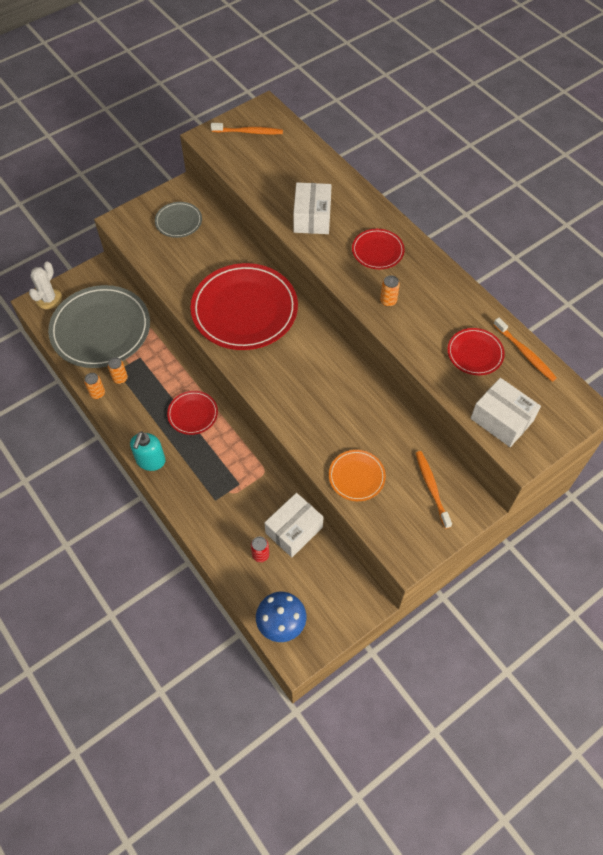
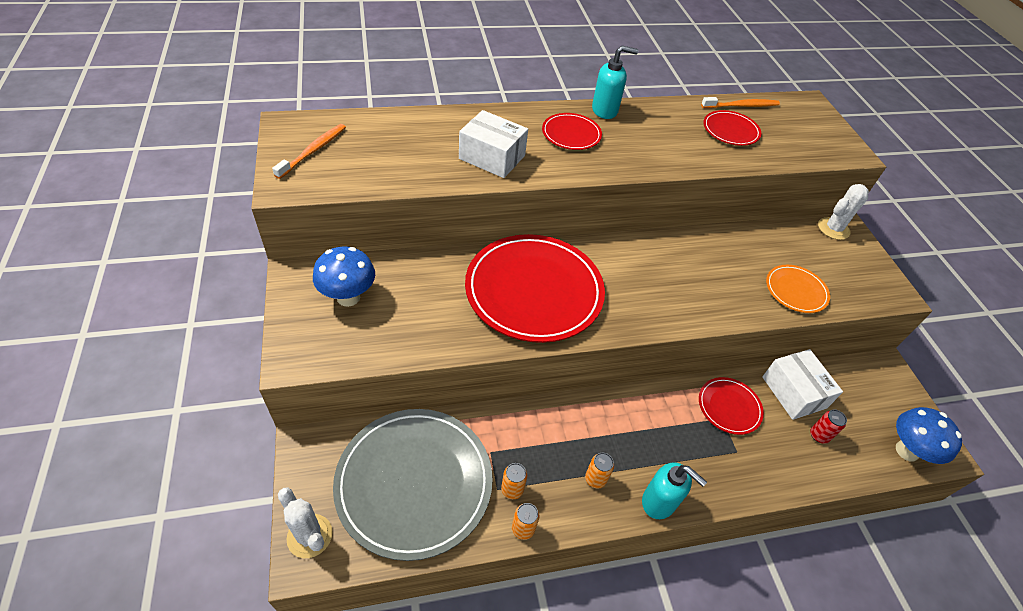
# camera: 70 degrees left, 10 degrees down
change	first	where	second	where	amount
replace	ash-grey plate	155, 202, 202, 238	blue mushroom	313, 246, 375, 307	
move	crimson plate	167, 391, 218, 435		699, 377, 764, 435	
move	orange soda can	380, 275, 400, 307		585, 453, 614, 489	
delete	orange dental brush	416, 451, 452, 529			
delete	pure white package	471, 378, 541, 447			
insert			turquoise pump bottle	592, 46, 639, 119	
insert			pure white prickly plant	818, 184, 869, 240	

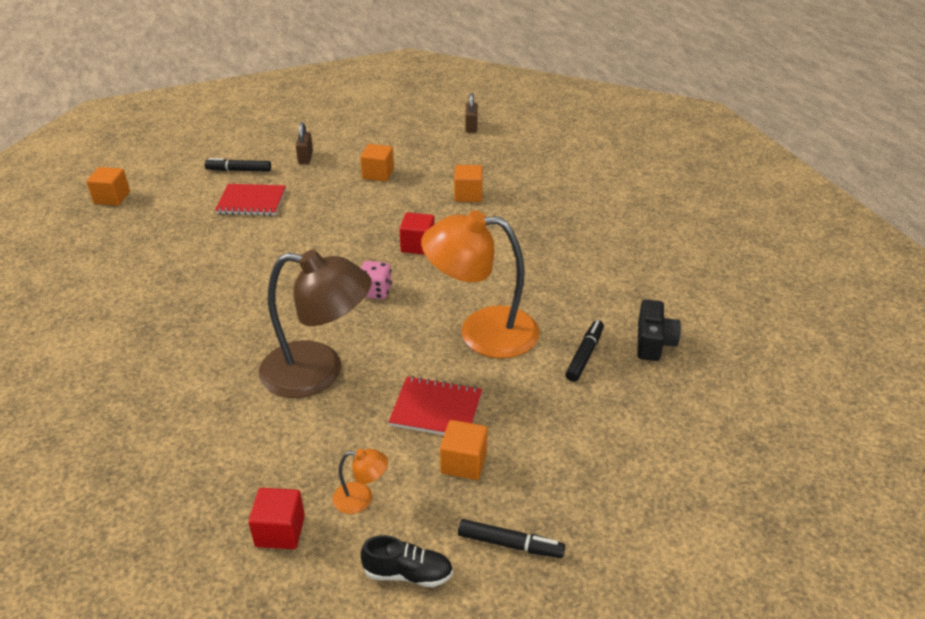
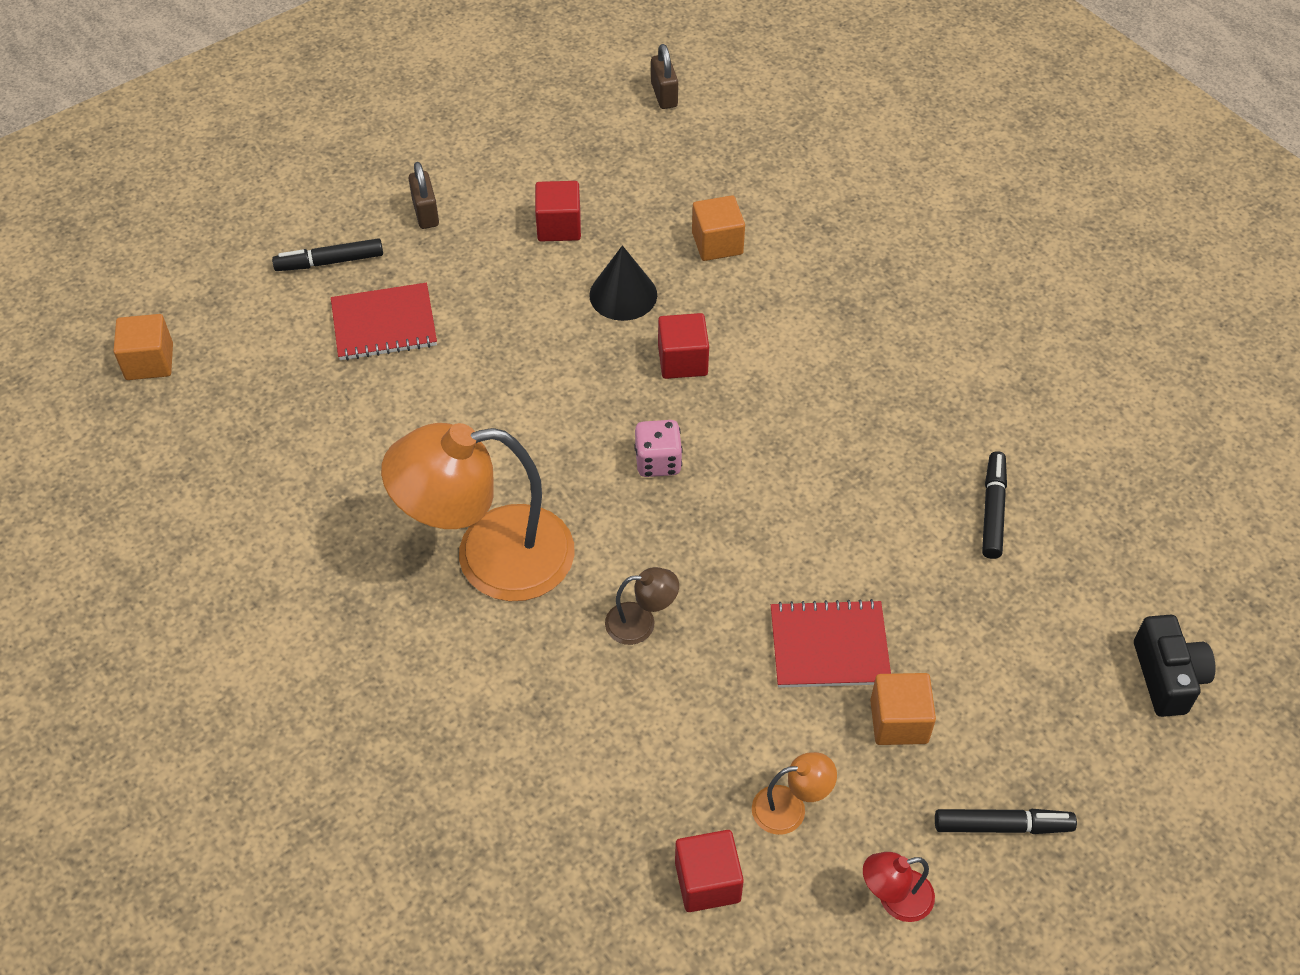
# camera: 15 degrees left, 15 degrees up
change	first	where	second	where	amount
resize	brown reading lamp	259, 250, 372, 398		605, 567, 679, 645	x0.42
recolor	orange solid cube	360, 144, 394, 182	crimson solid cube	535, 181, 581, 241	
replace	jet-black shoe	361, 535, 453, 587	crimson reading lamp	863, 852, 935, 922	
move	orange reading lamp	421, 210, 539, 358		381, 423, 575, 601	
move	jet-black photo camera	637, 300, 681, 361		1134, 615, 1216, 717	
insert			jet-black cone	589, 245, 657, 321	

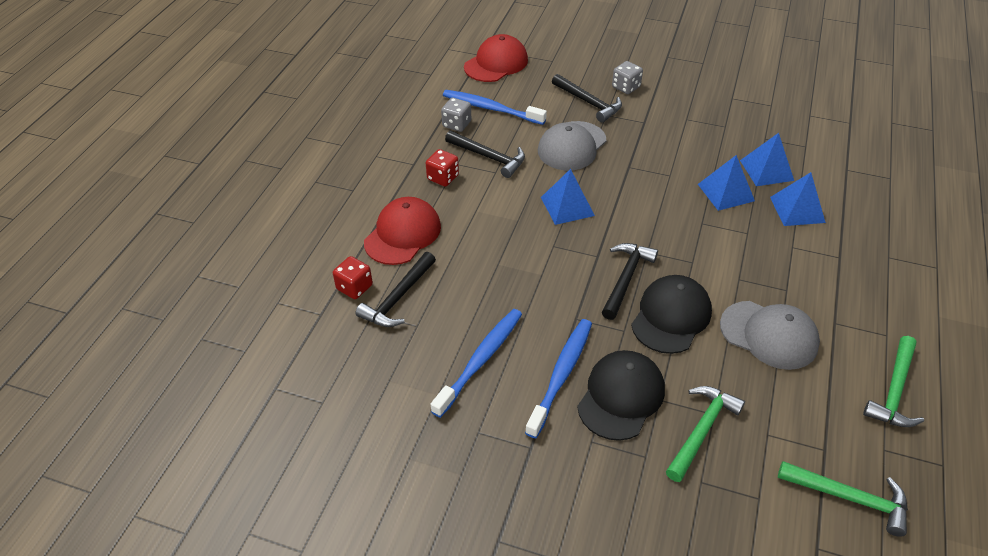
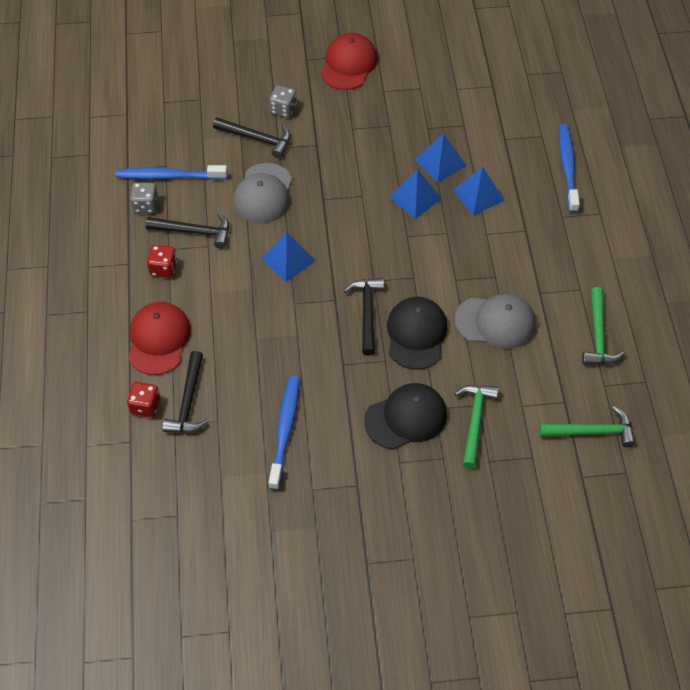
# camera: 25 degrees left, 10 degrees up
change	first	where	second	where	amount
move	crimson cap	464, 34, 528, 82		321, 33, 378, 90	
move	blue dental brush	525, 319, 592, 438		559, 124, 580, 213	
rotate	jet-black cap	577, 350, 665, 441		364, 383, 447, 449	60 degrees clockwise

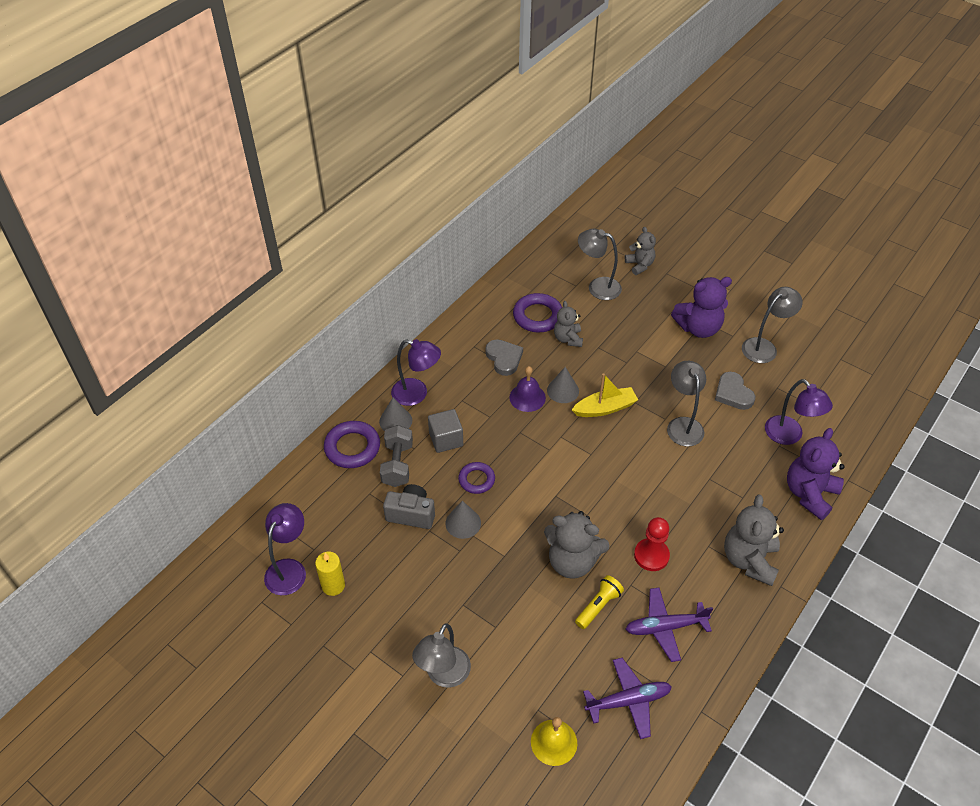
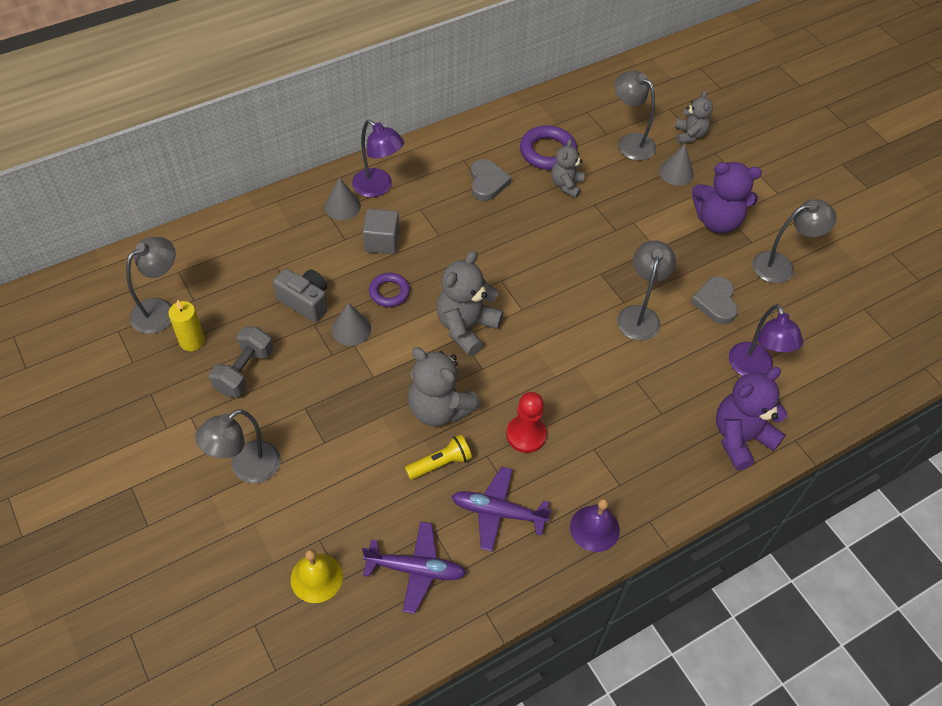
# camera: 20 degrees right, 5 degrees up
change	first	where	second	where	amount
recolor	royal purple reading lamp	264, 503, 306, 595	ash-grey reading lamp	126, 237, 175, 334	
delete	royal purple hoop	324, 421, 380, 468			
move	ash-grey dumbbell	380, 425, 413, 487		209, 327, 273, 397	
move	royal purple bell	509, 366, 546, 412		570, 498, 620, 552	
move	ash-grey cone	547, 367, 579, 403		659, 144, 694, 186	
delete	bright yellow toy boat	572, 373, 638, 417			
move	ash-grey teddy	724, 495, 784, 586		436, 250, 504, 356	

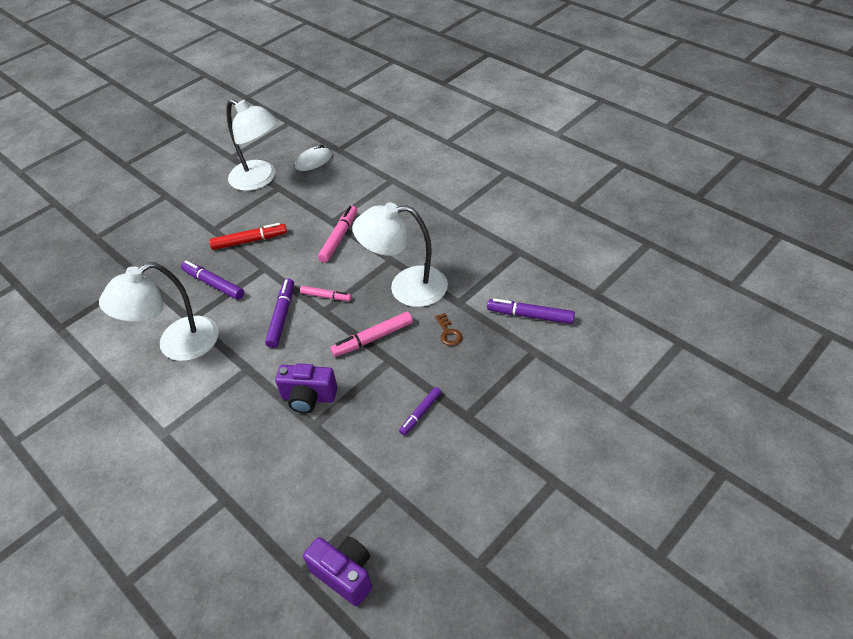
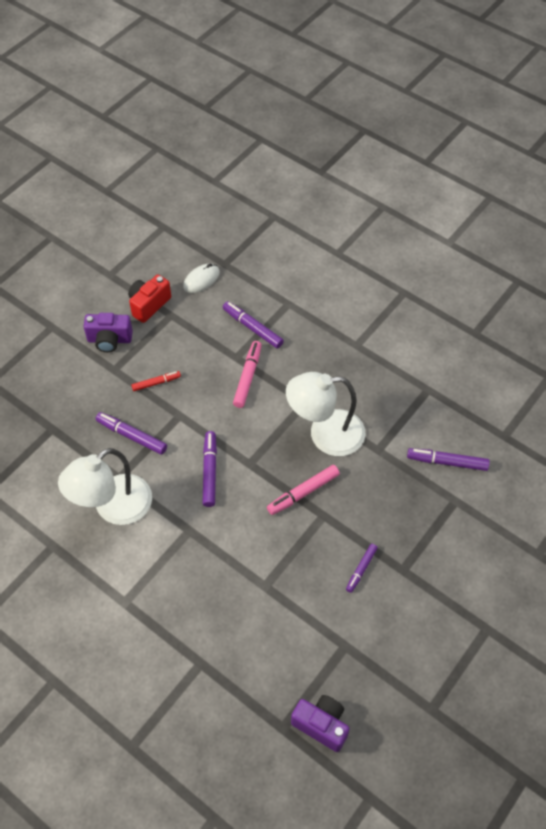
# camera: 10 degrees left, 10 degrees up
change	first	where	second	where	amount
resize	crimson felt pen	209, 223, 287, 250		131, 371, 181, 391	x0.65
replace	pure white reading lamp	226, 99, 278, 191	crimson photo camera	128, 275, 171, 323	
move	royal purple photo camera	275, 363, 338, 413		83, 313, 133, 352	
delete	pink felt pen	300, 286, 352, 301			
delete	brown latchkey	435, 313, 462, 346			
insert			royal purple felt pen	223, 301, 284, 349	

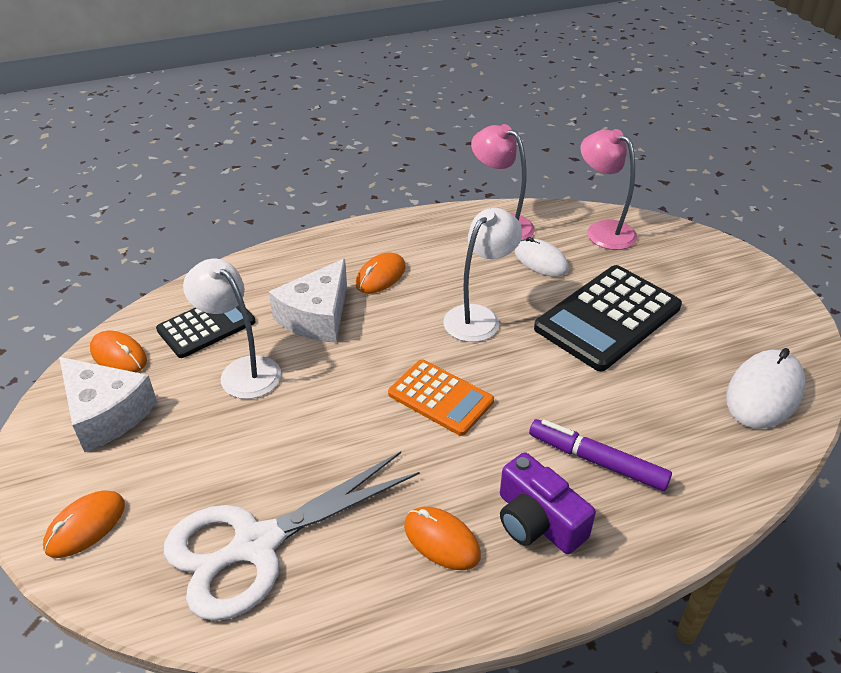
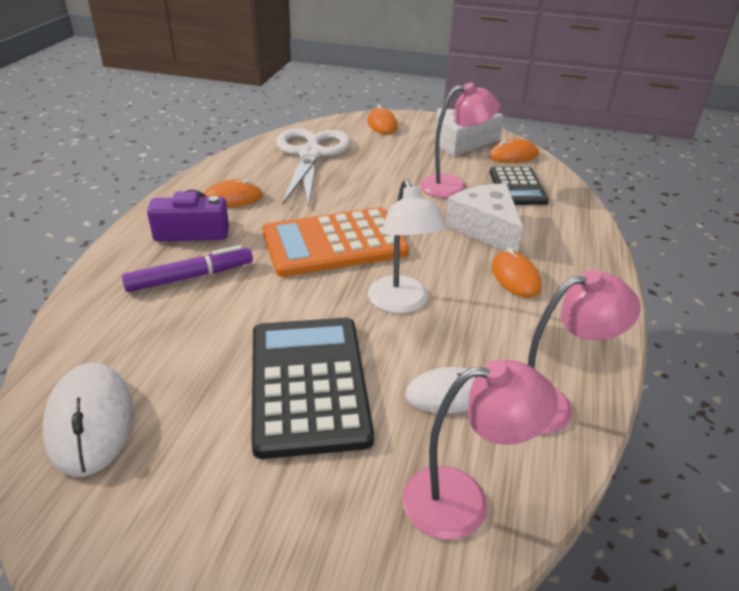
# camera: 125 degrees right, 5 degrees down
change	first	where	second	where	amount
recolor	pure white reading lamp	183, 259, 281, 399	pink reading lamp	420, 83, 500, 198	
resize	orange pocket calculator	388, 359, 494, 436		262, 207, 409, 277	x1.62

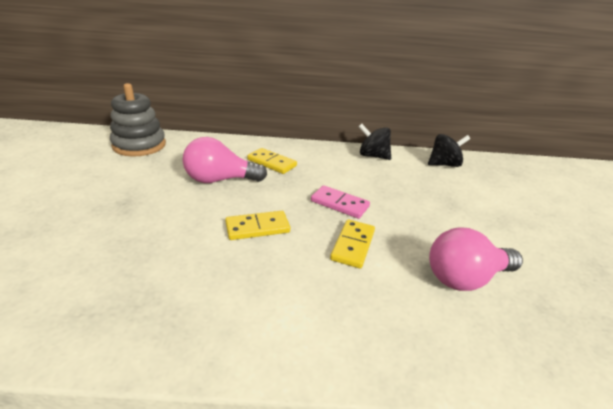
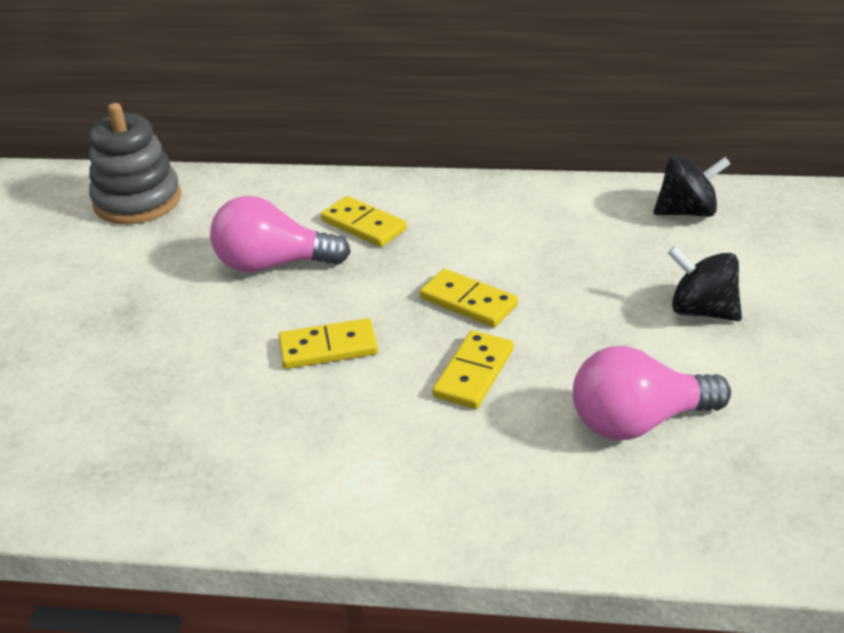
# camera: 10 degrees right, 5 degrees up
change	first	where	second	where	amount
recolor	pink domino piece	311, 185, 370, 219	bright yellow domino piece	420, 269, 518, 327	
move	jet-black whirligig	359, 124, 391, 160		668, 246, 742, 321	

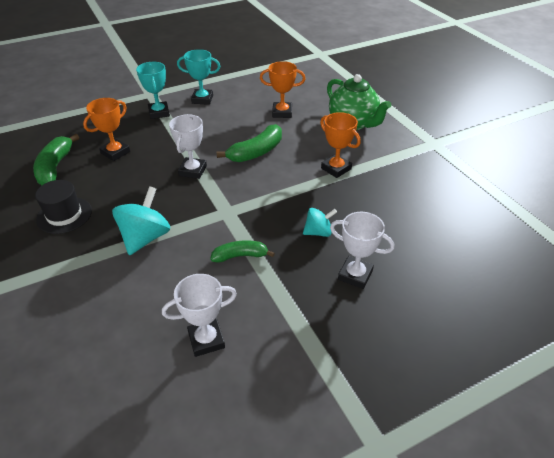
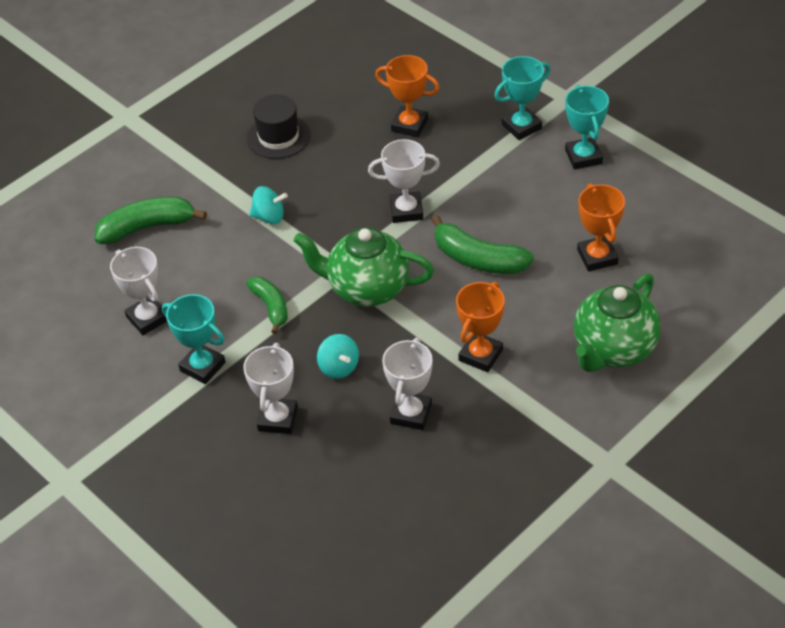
# camera: 75 degrees right, 5 degrees up
change	first	where	second	where	amount
move	green banana	33, 134, 79, 185		95, 197, 207, 244	
resize	turquoise whirligig	112, 186, 170, 255		249, 186, 288, 224	x0.59
insert			turquoise trophy	162, 294, 226, 384	
insert			green china teapot	293, 227, 434, 307	
insert			pure white trophy	382, 338, 432, 430	

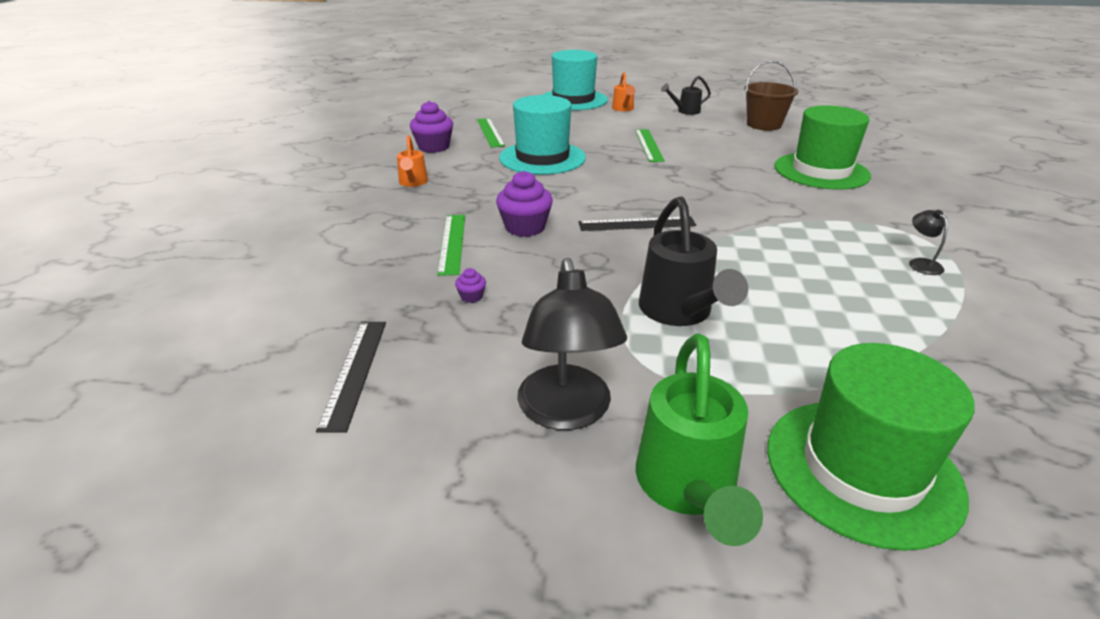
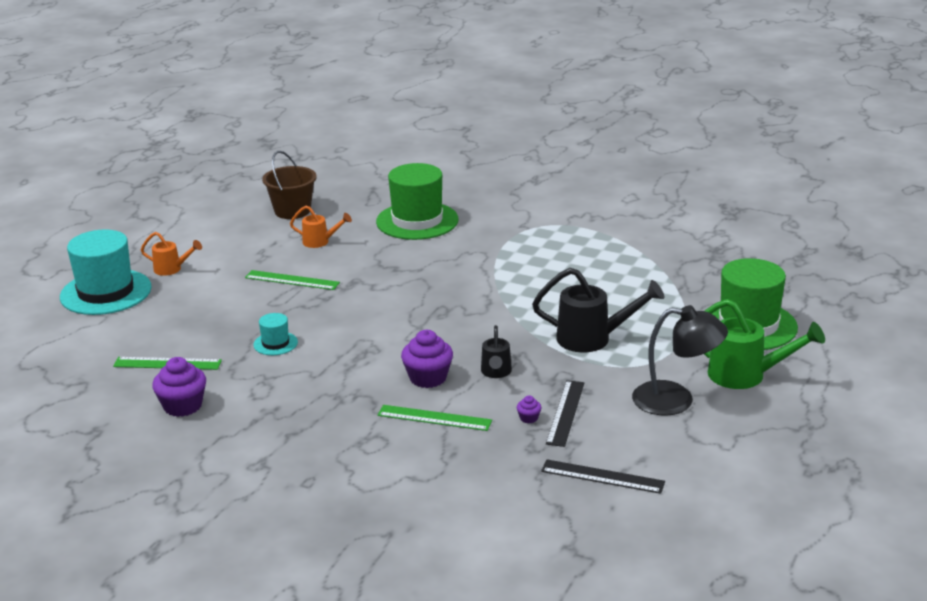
# camera: 70 degrees left, 5 degrees down
change	first	where	second	where	amount
move	orange watering pot	397, 135, 428, 187		290, 206, 352, 248	
resize	turquoise top hat	499, 95, 586, 175		253, 313, 298, 355	x0.46
move	jet-black measuring stick	578, 216, 696, 231		546, 380, 584, 447	
move	jet-black watering pot	661, 76, 711, 115		481, 325, 512, 378	
delete	jet-black reading lamp	909, 210, 948, 275			

